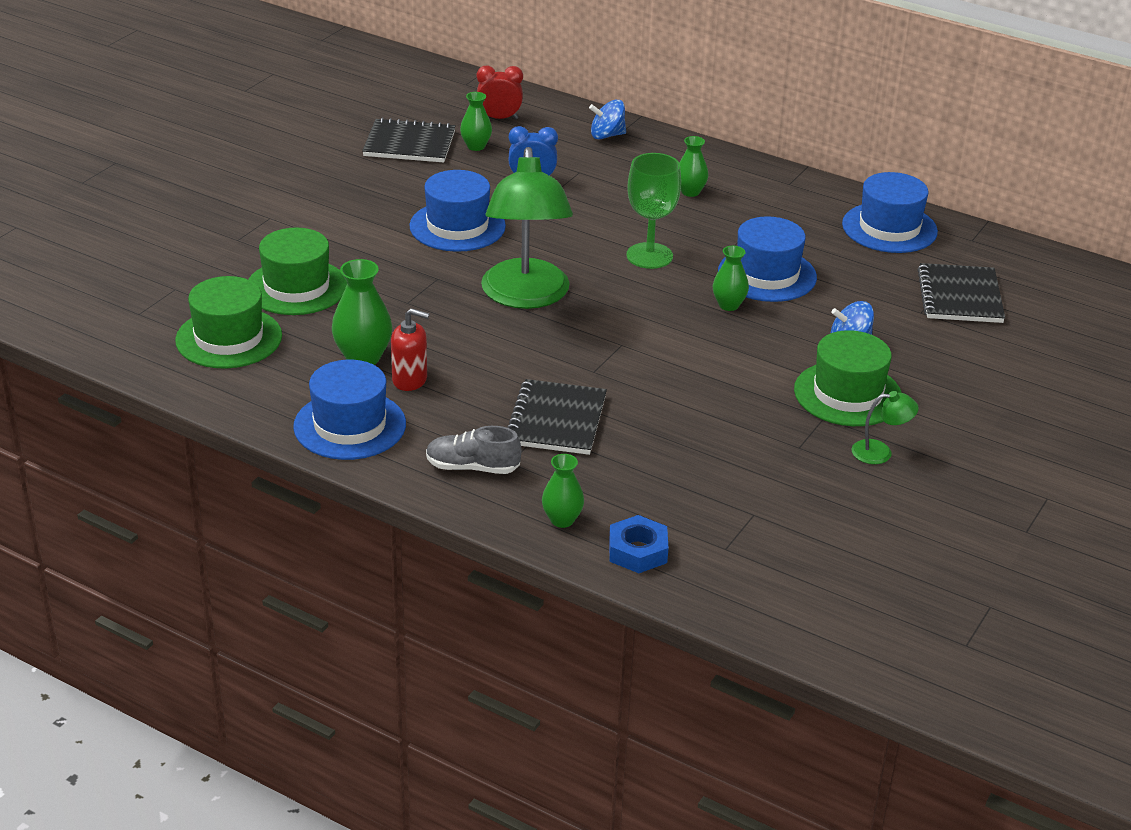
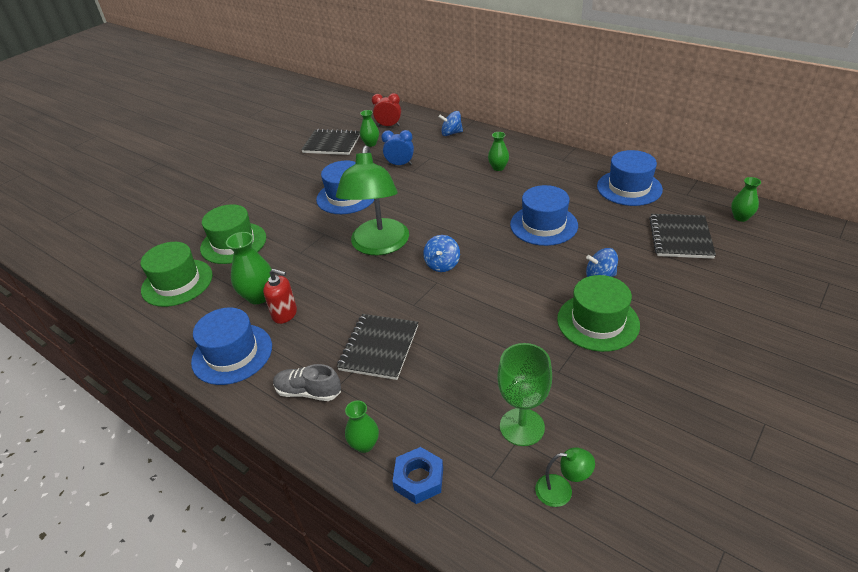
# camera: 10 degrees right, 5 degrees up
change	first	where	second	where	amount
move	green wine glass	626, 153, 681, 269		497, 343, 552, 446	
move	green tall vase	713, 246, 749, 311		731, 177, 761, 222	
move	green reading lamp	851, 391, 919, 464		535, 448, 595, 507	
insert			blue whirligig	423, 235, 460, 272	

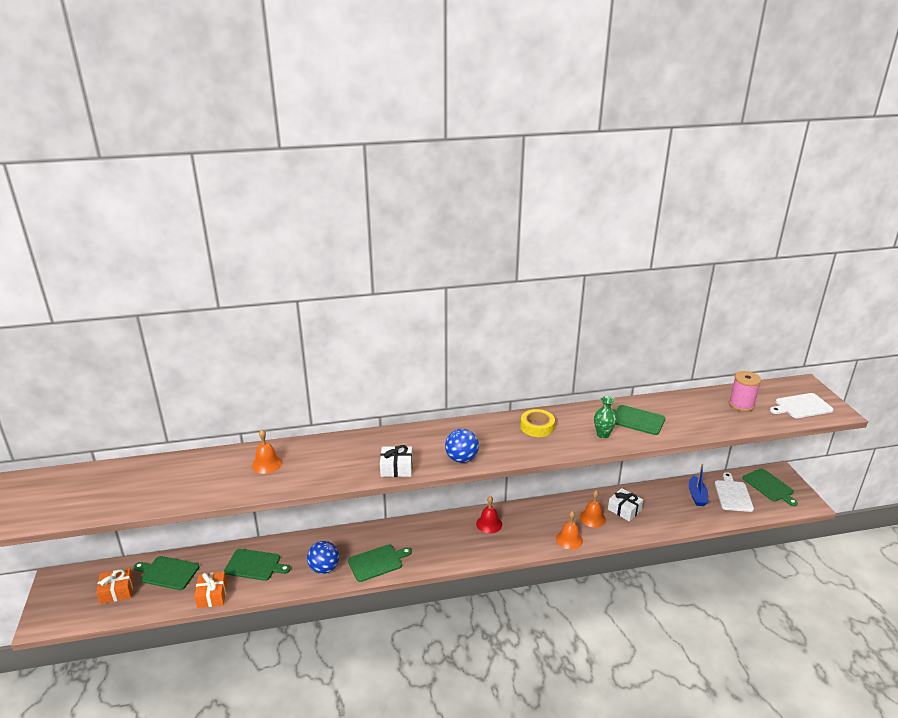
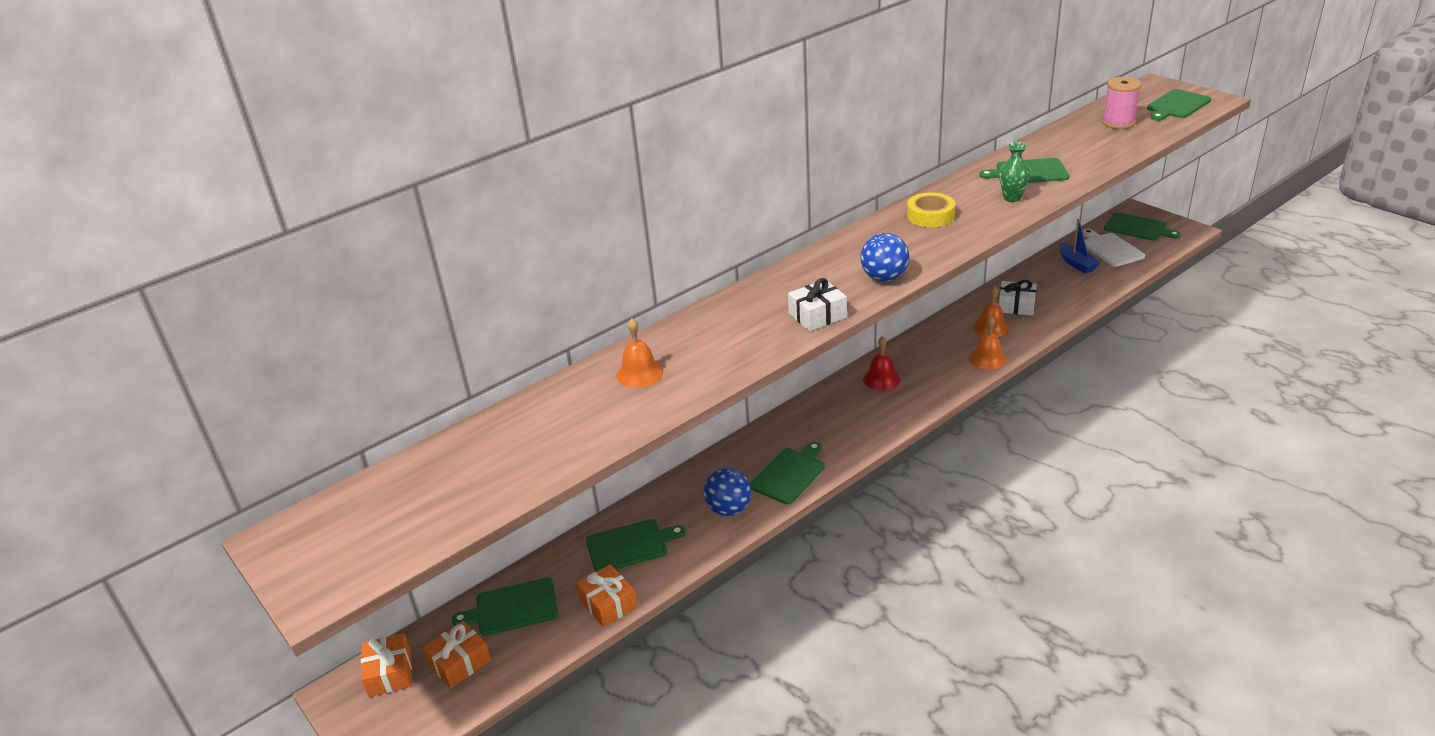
# camera: 25 degrees left, 5 degrees up
change	first	where	second	where	amount
recolor	pure white chopping board	770, 393, 834, 418	green chopping board	1147, 89, 1211, 121	
insert			orange wrapped gift	361, 633, 412, 697	

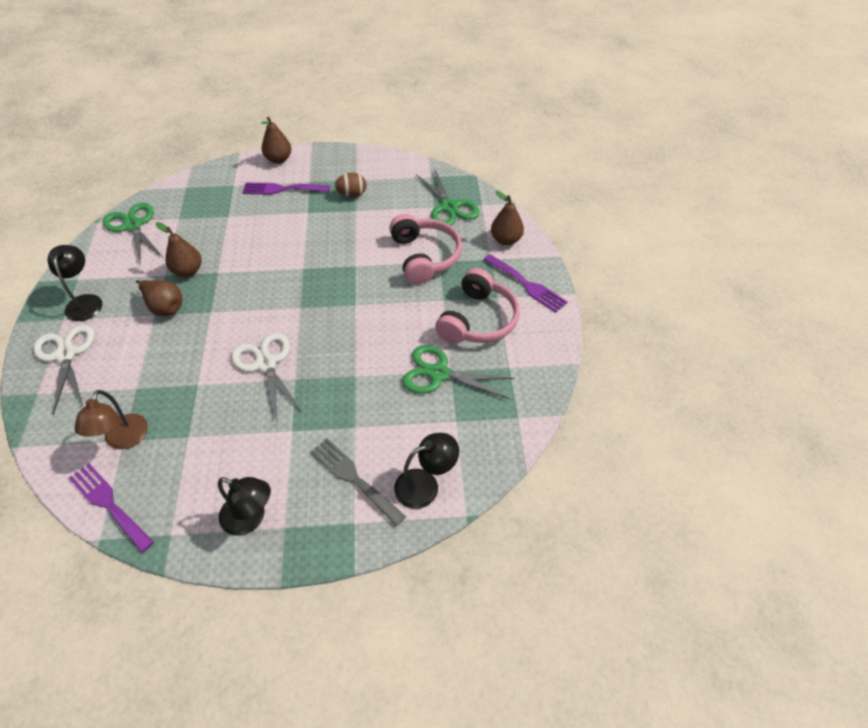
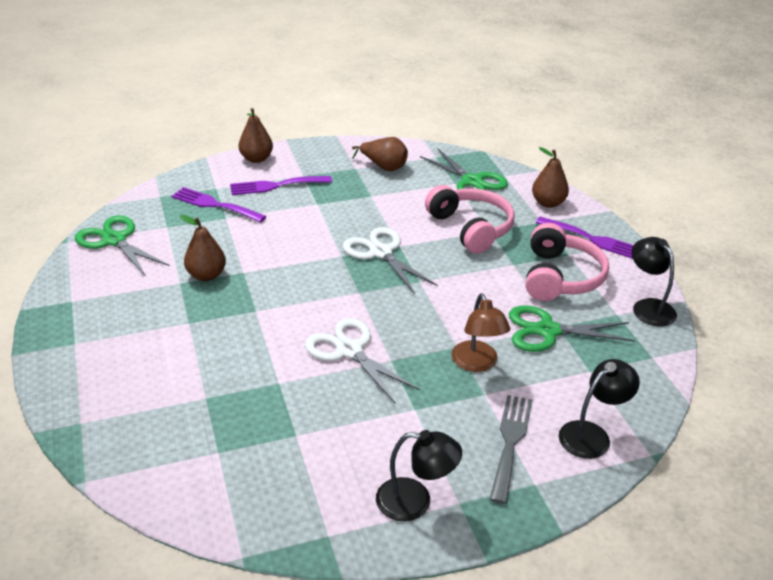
# camera: 15 degrees left, 15 degrees down
change	first	where	second	where	amount
move	pure white shears	33, 325, 95, 414		343, 227, 438, 294	
move	jet-black reading lamp	48, 245, 102, 321		632, 237, 677, 326	
move	royal purple dinner fork	69, 463, 154, 553		172, 187, 266, 222	
move	brown reading lamp	74, 390, 148, 450		451, 293, 510, 372	
move	brown pear	136, 280, 182, 316		352, 137, 408, 171	
rotate	ash-grey dinner fork	311, 438, 406, 526		489, 395, 532, 504	75 degrees clockwise
delete	brown toy egg	335, 173, 366, 197			

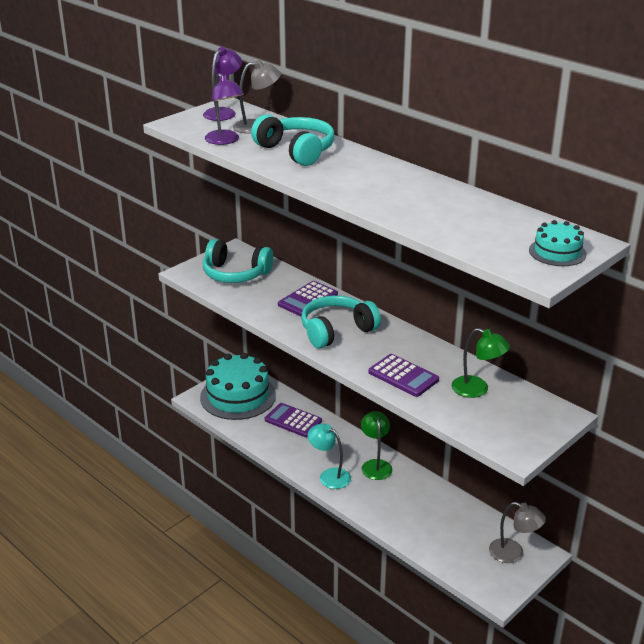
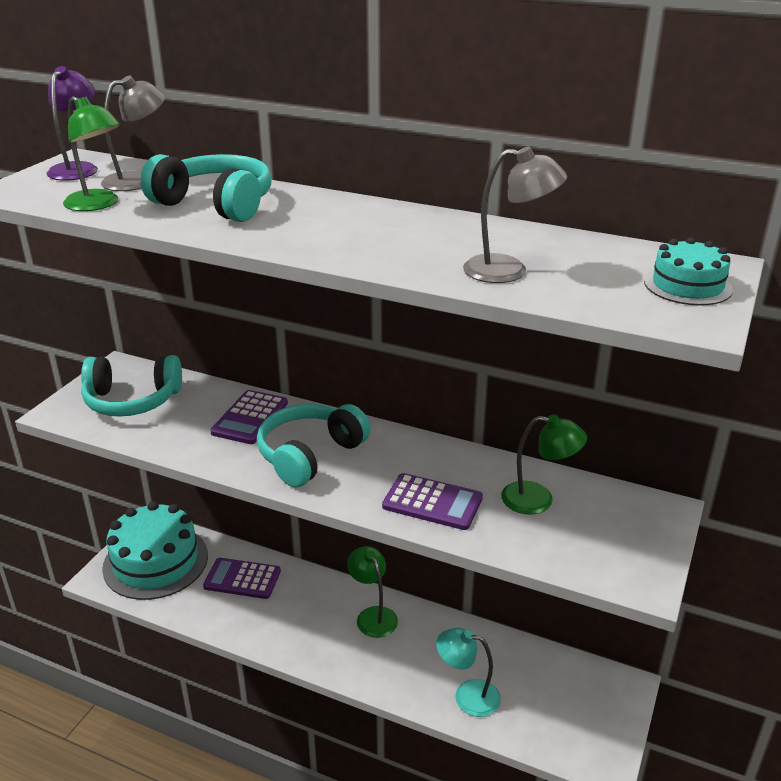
# camera: 20 degrees left, 0 degrees up
change	first	where	second	where	amount
recolor	royal purple reading lamp	205, 73, 244, 145	green reading lamp	63, 96, 120, 211	
move	turquoise reading lamp	308, 423, 351, 489		436, 628, 501, 717	
move	ash-grey reading lamp	489, 502, 546, 563		463, 147, 567, 283	

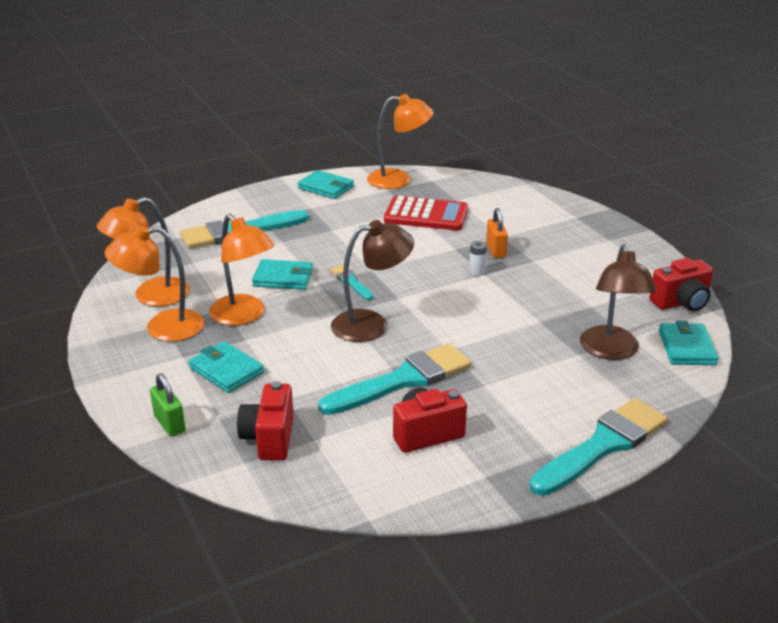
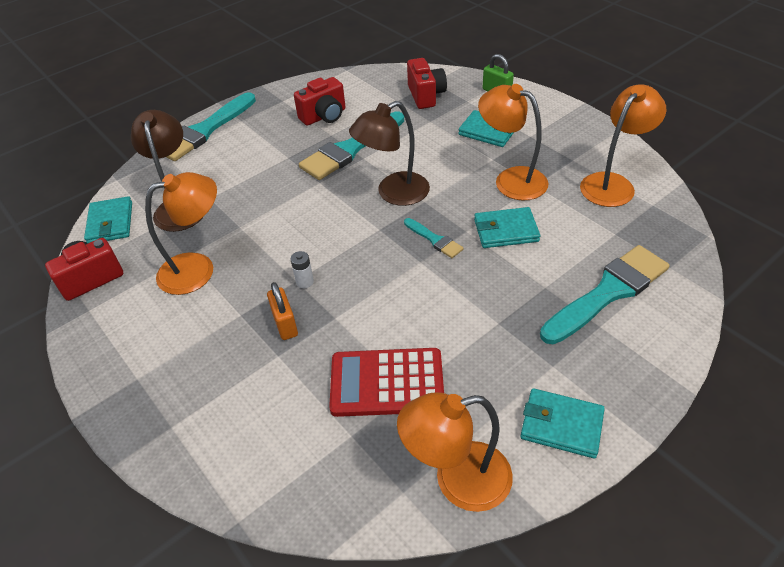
# camera: 170 degrees right, 15 degrees up
change	first	where	second	where	amount
move	orange reading lamp	104, 225, 204, 342		145, 172, 217, 295	

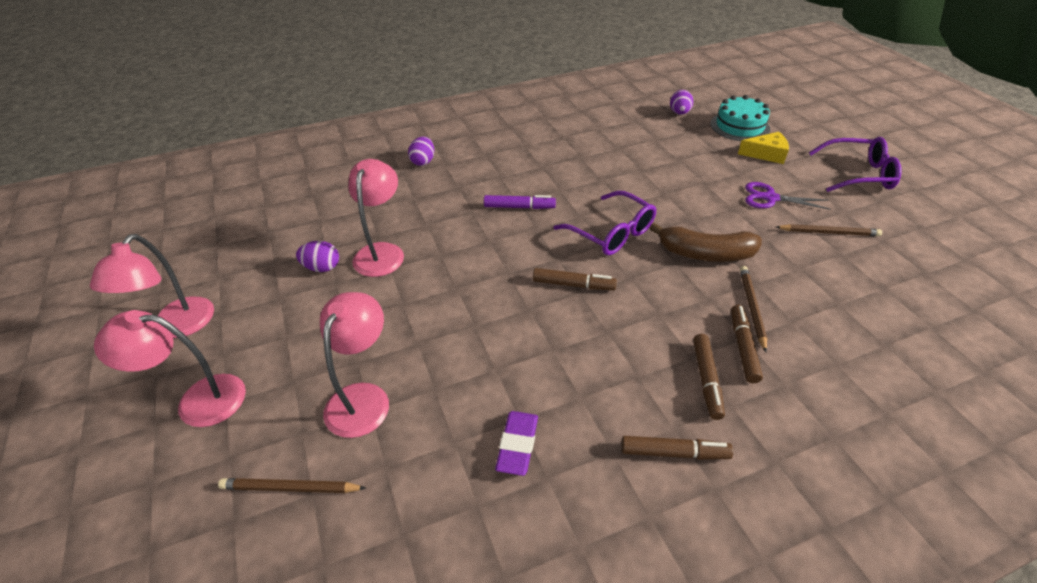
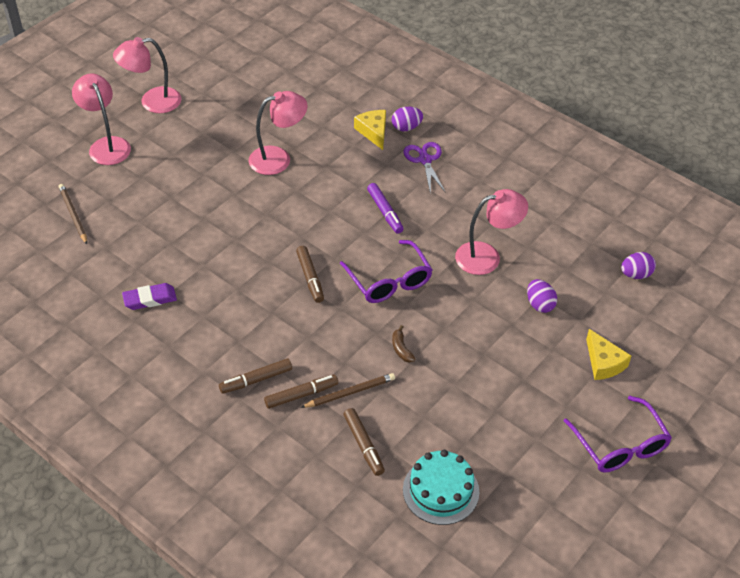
# camera: 60 degrees right, 5 degrees up
change	first	where	second	where	amount
move	royal purple toy egg	296, 241, 339, 272		527, 279, 557, 313	
move	pink reading lamp	320, 292, 389, 438		455, 189, 528, 275	
rotate	royal purple glasses	553, 191, 656, 255		340, 240, 433, 303	45 degrees counterclockwise
move	brown felt pen	621, 436, 733, 460		343, 408, 385, 476	
resize	brown banana	649, 223, 762, 262		392, 325, 416, 363	x0.45
move	turquoise cake	711, 95, 770, 141		403, 450, 479, 525	
move	royal purple shears	745, 182, 831, 210		403, 142, 446, 195	
delete	brown pencil	776, 224, 882, 236			
insert			bright yellow cheese wedge	354, 110, 386, 150	

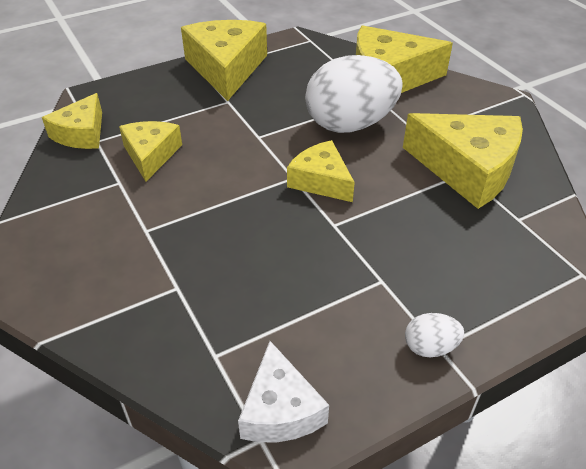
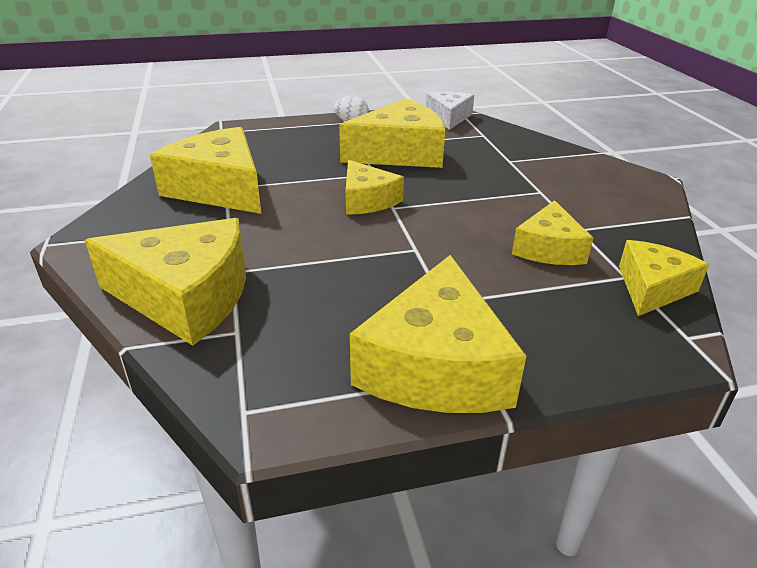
# camera: 165 degrees left, 10 degrees down
change	first	where	second	where	amount
delete	pure white toy egg	305, 55, 403, 133			
insert			bright yellow cheese wedge	339, 98, 445, 168	

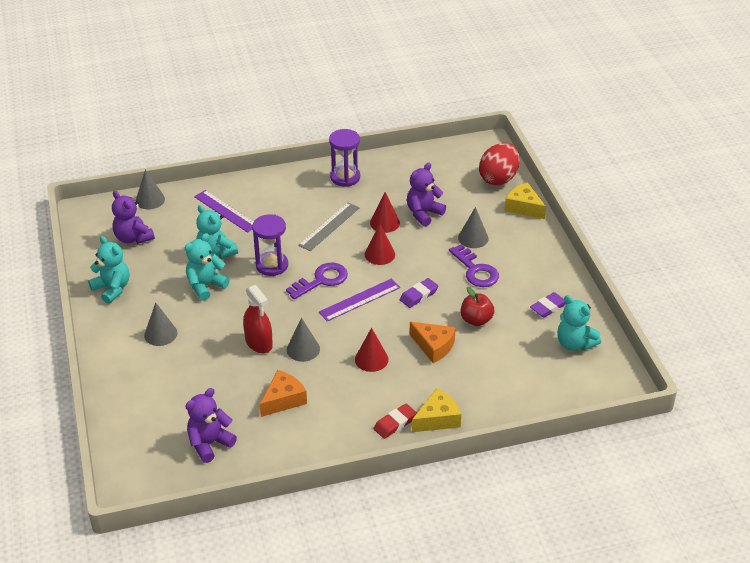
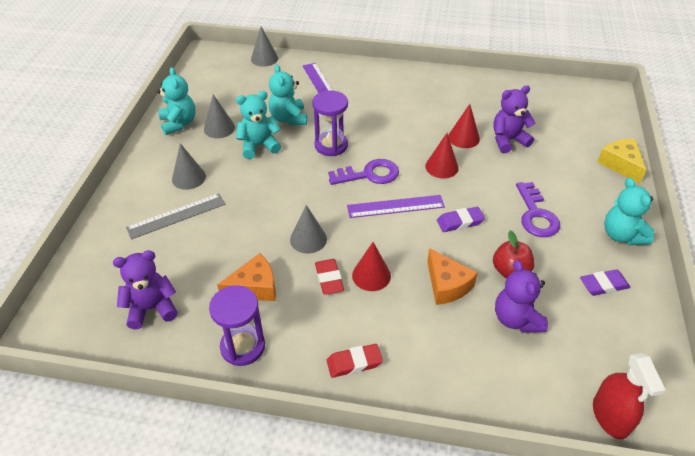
# camera: 25 degrees right, 5 degrees up
change	first	where	second	where	amount
move	royal purple teddy	112, 191, 155, 244		495, 260, 548, 332	
move	crimson sprayer	243, 285, 273, 353		593, 353, 666, 439	
move	ash-grey measuring stick	298, 202, 359, 251		126, 193, 225, 240	
move	royal purple sandglass	329, 129, 360, 187		209, 285, 265, 366	
delete	bright yellow cheese wedge	412, 388, 461, 432			
move	ash-grey cone	458, 207, 489, 248		204, 94, 235, 138	
delete	crimson toy egg	479, 143, 520, 185			
move	turquoise teddy	557, 295, 601, 351		604, 178, 654, 245	
insert			crimson pencil eraser	315, 259, 344, 295	

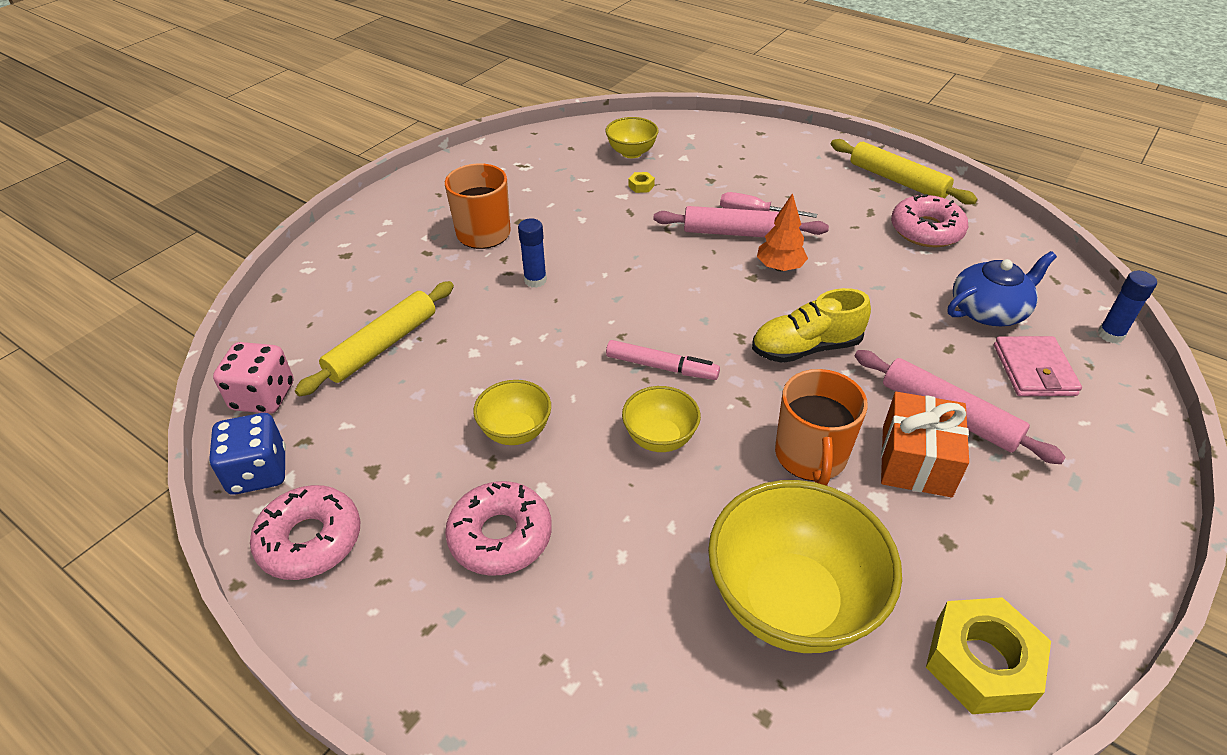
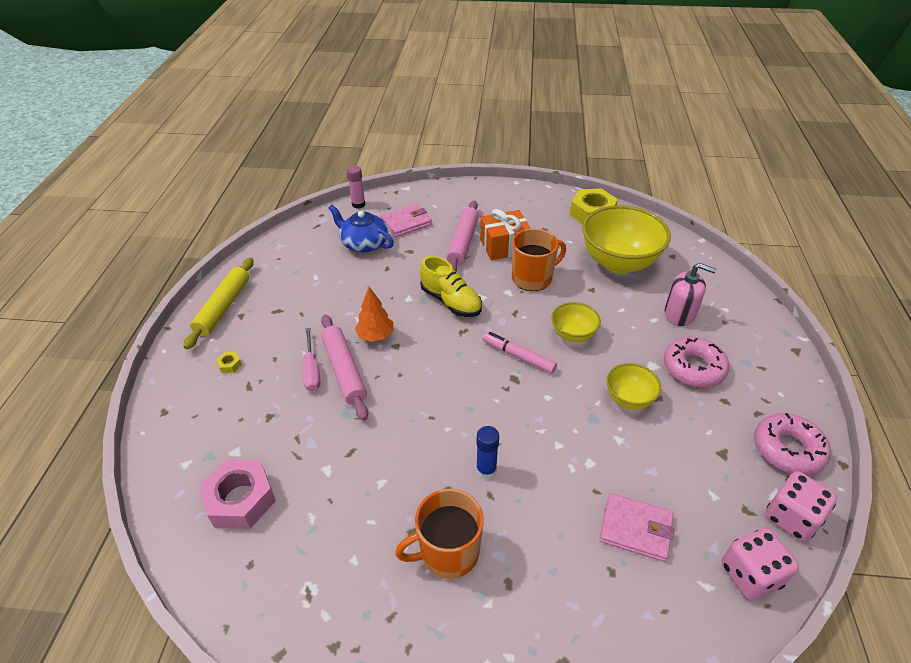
# camera: 120 degrees left, 0 degrees up
change	first	where	second	where	amount
recolor	blue game die	209, 413, 286, 495	pink game die	765, 471, 837, 542	
replace	bright yellow dough roller	295, 281, 454, 397	pink billfold	599, 493, 674, 562	
replace	bright yellow deep dish	605, 117, 659, 158	pink hex nut	199, 460, 276, 529	
rotate	pink felt pen	606, 340, 720, 380		483, 332, 557, 374	45 degrees counterclockwise
move	bright yellow hex nut	628, 172, 655, 193		216, 352, 242, 373	
delete	pink glazed donut	891, 194, 968, 247			
recolor	blue stick of glue	1098, 271, 1157, 343	pink stick of glue	347, 166, 365, 209	
insert			pink pump bottle	665, 263, 716, 326	

